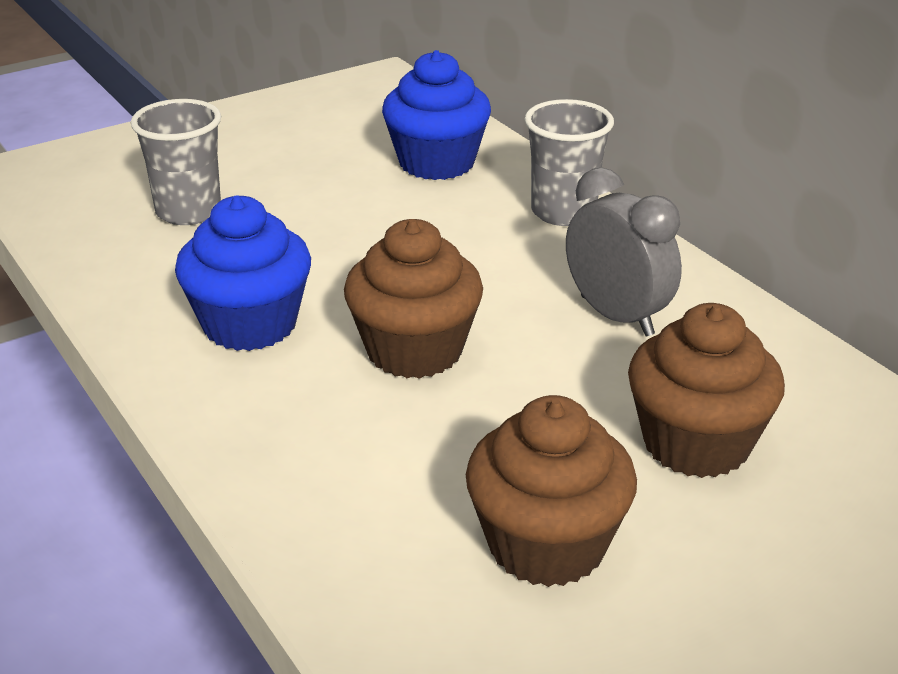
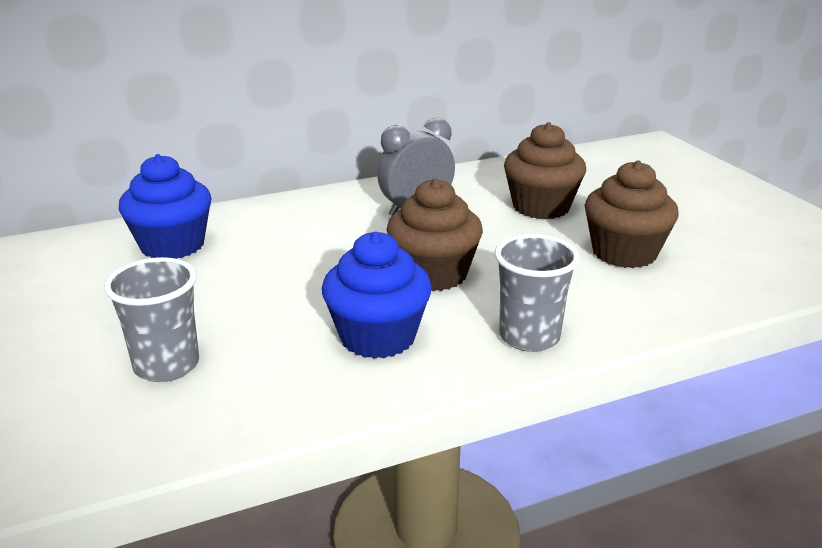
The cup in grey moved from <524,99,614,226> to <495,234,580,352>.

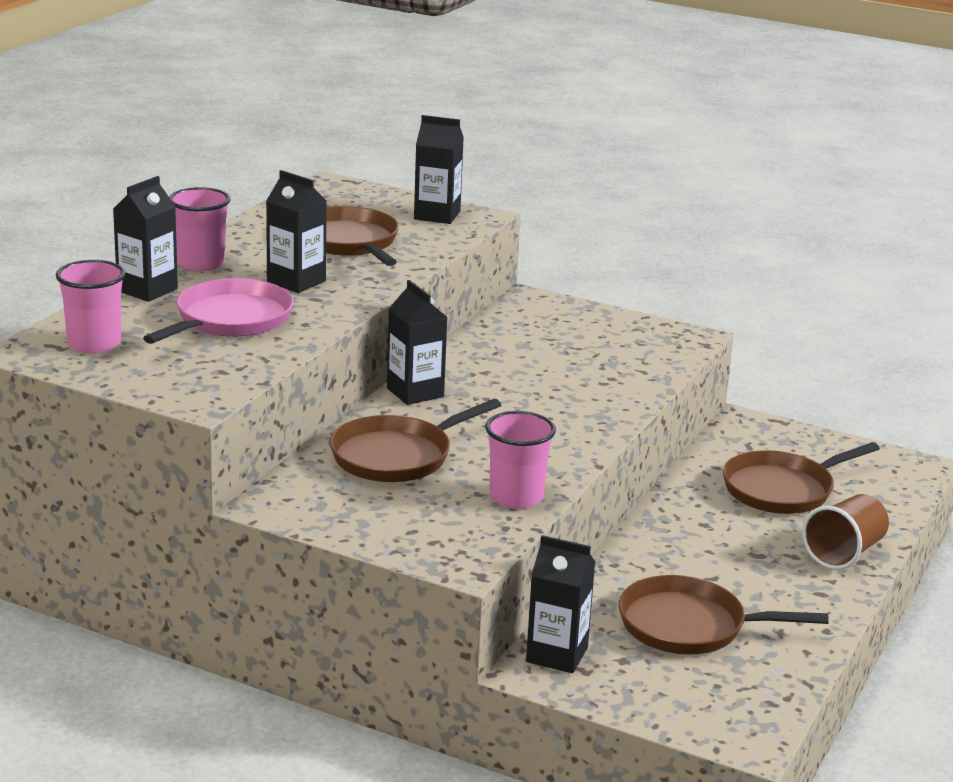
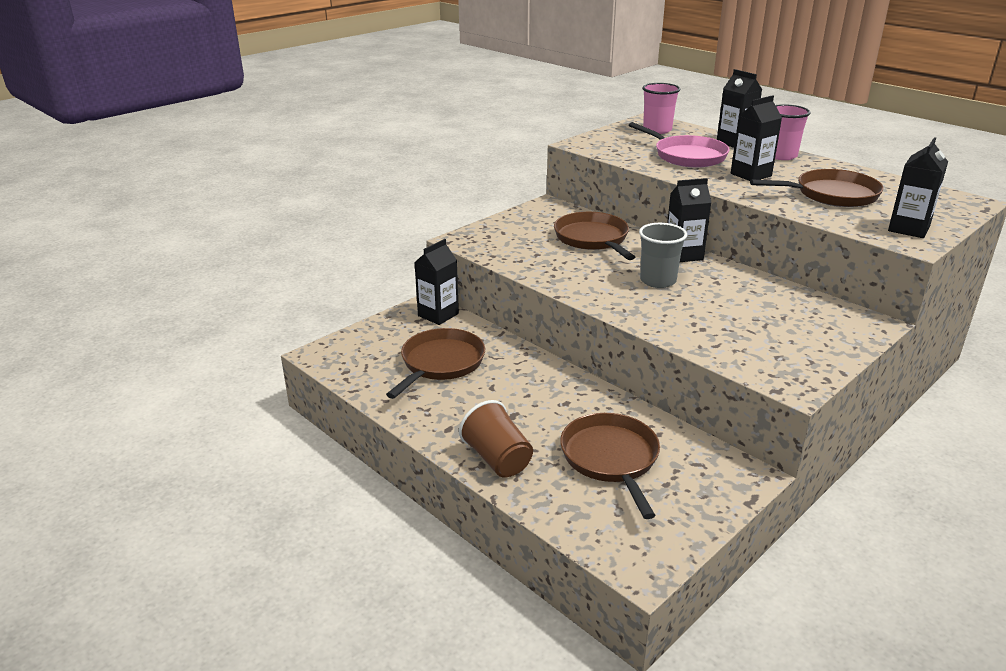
The cup in pink at <485,411,556,509> disappeared.
The cup in grey at <639,223,687,288> appeared.

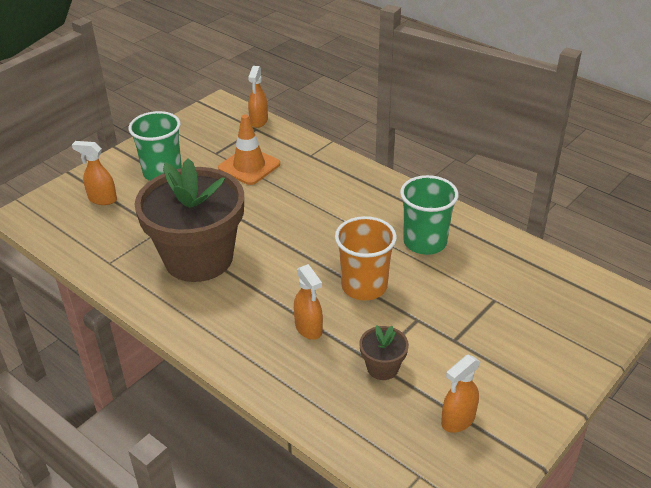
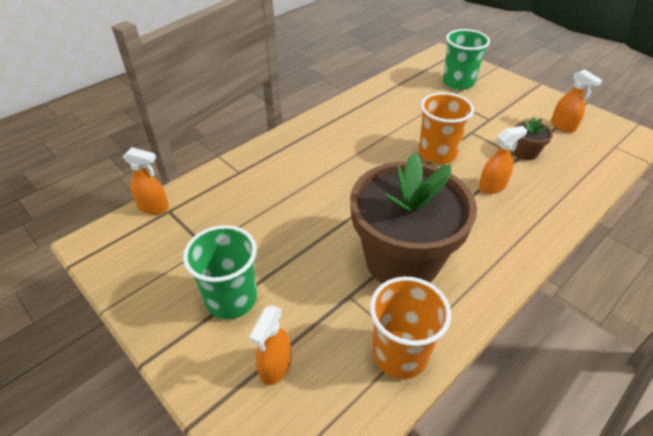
The traffic cone in orange at <218,114,280,185> disappeared.
The cup in green moved from <400,175,459,255> to <443,29,490,90>.
The cup in orange at <370,276,451,379> appeared.

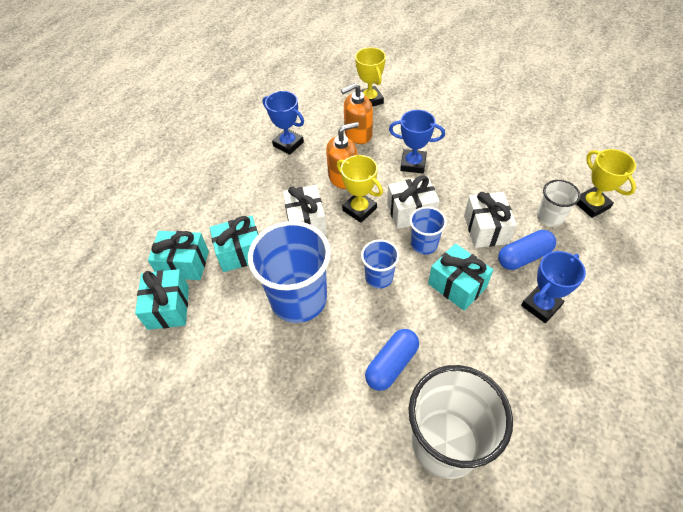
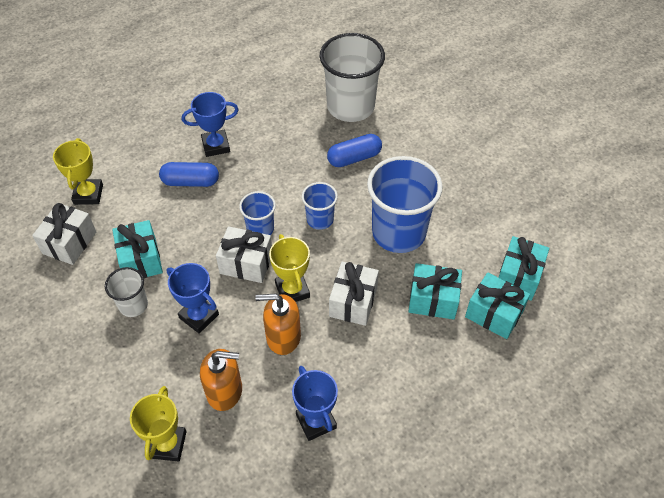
The gift in turquoise moved from <428,243,493,311> to <112,220,163,278>.
The gift in white moved from <464,192,517,248> to <32,203,96,265>.
The cup in white moved from <537,180,580,227> to <105,267,148,317>.

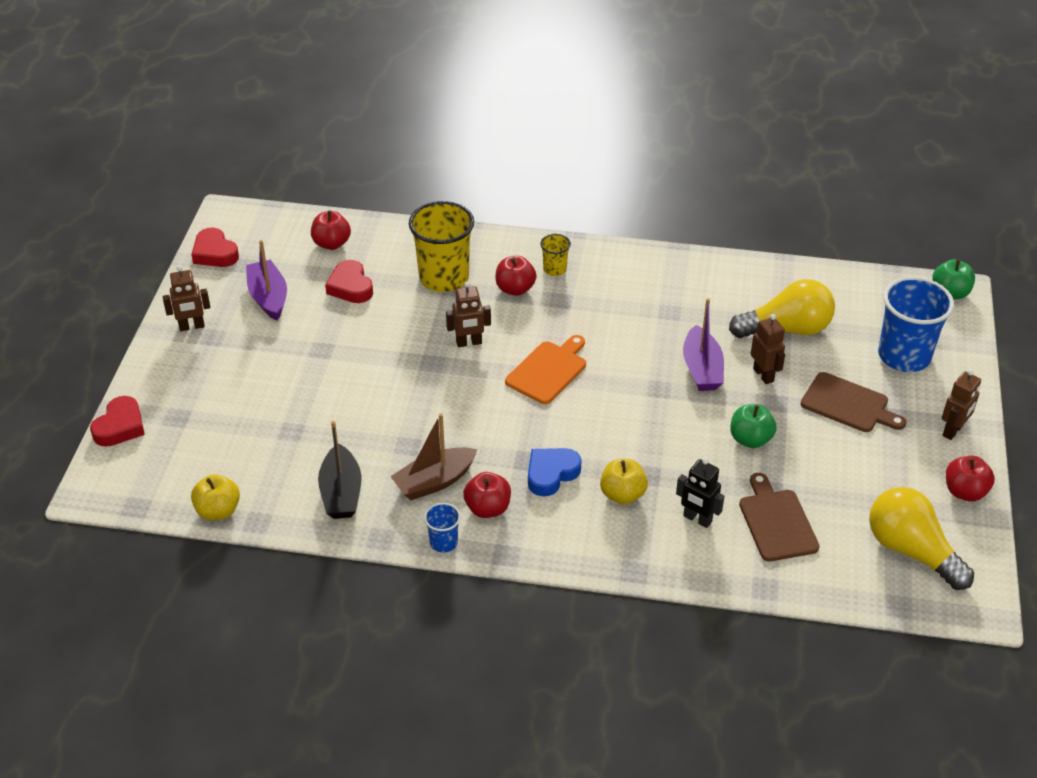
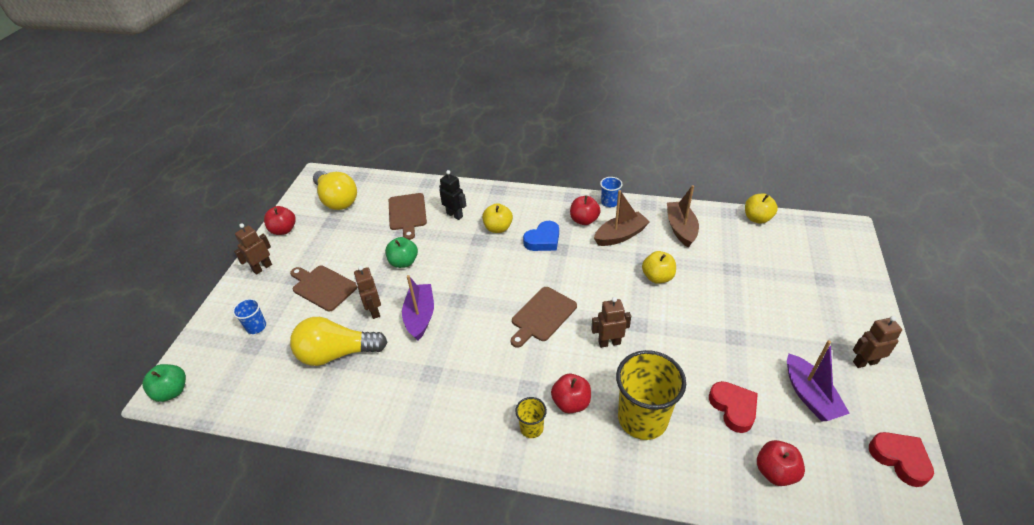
The heart in red at <90,396,145,447> disappeared.
The boat in black at <318,421,361,519> became the boat in brown at <667,185,699,248>.
The cutting board in orange at <505,335,586,404> became the cutting board in brown at <511,287,577,348>.
The cup in blue at <878,277,954,372> changed to 0.47 times the size.
The apple in yellow at <642,251,676,284> appeared.

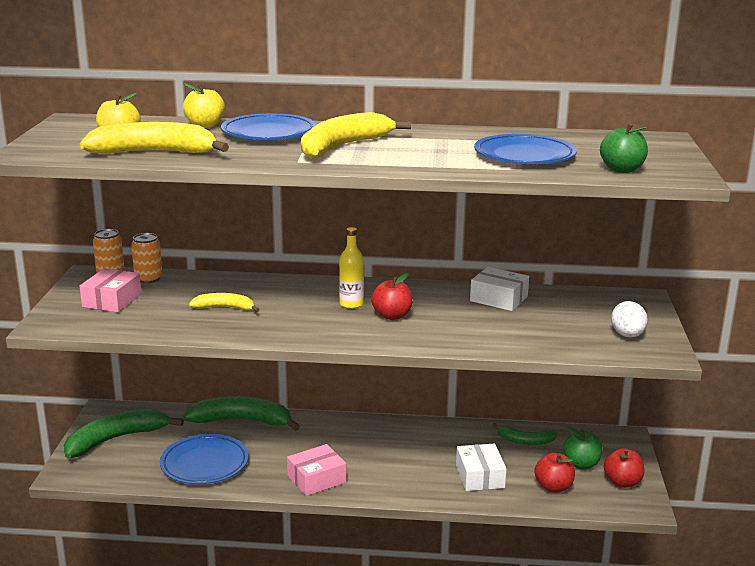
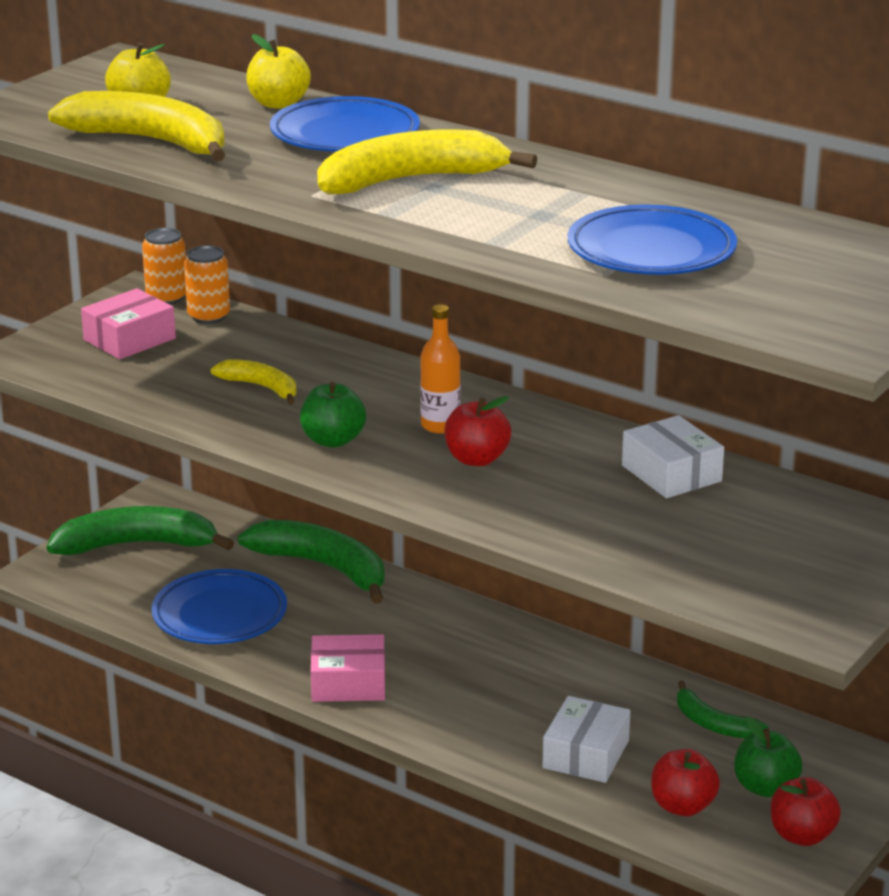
The bottle in yellow at <339,227,364,309> became the bottle in orange at <420,304,461,434>.
The apple in green moved from <600,123,648,173> to <300,382,366,448>.
The egg in white at <611,301,648,337> disappeared.

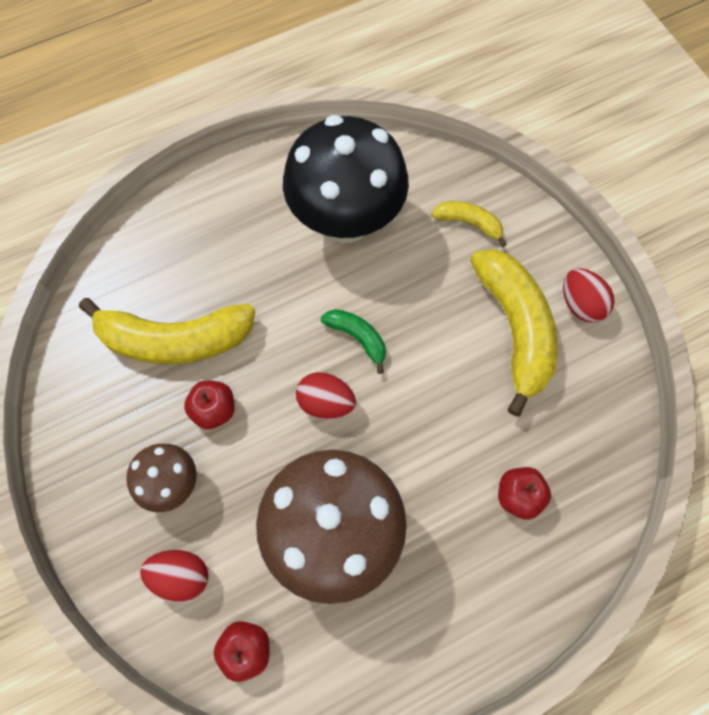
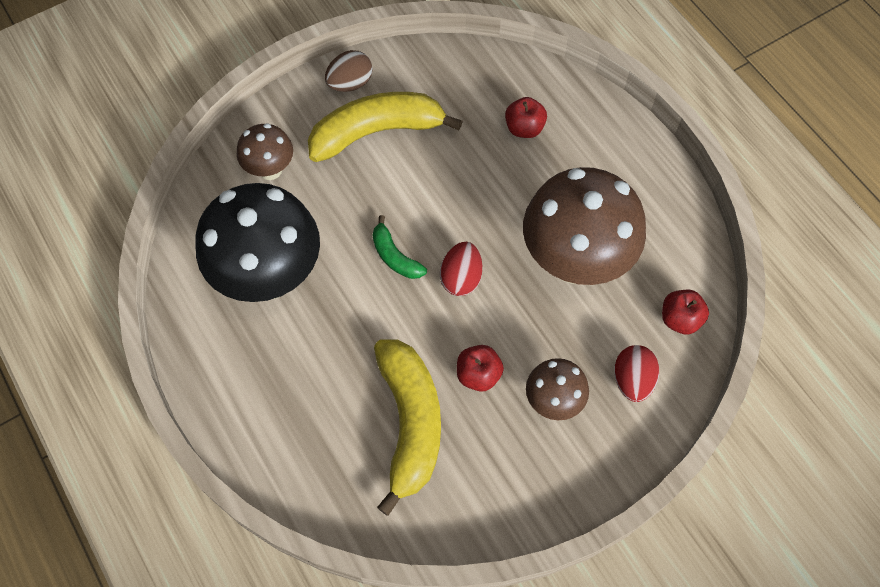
The banana in green at <321,309,386,374> turned 75 degrees counterclockwise.
The banana in yellow at <432,201,507,247> was replaced by the mushroom in brown at <237,123,293,180>.
The egg in red at <563,268,614,323> became the egg in brown at <325,50,372,92>.

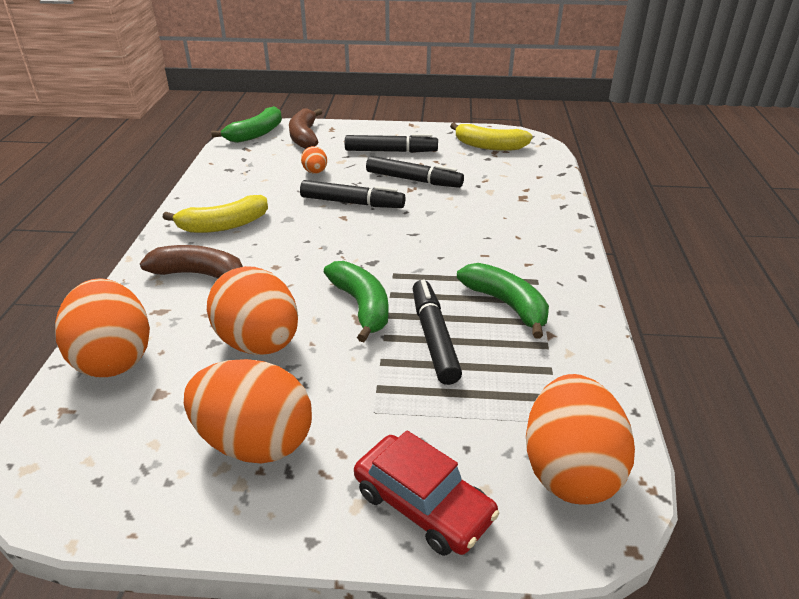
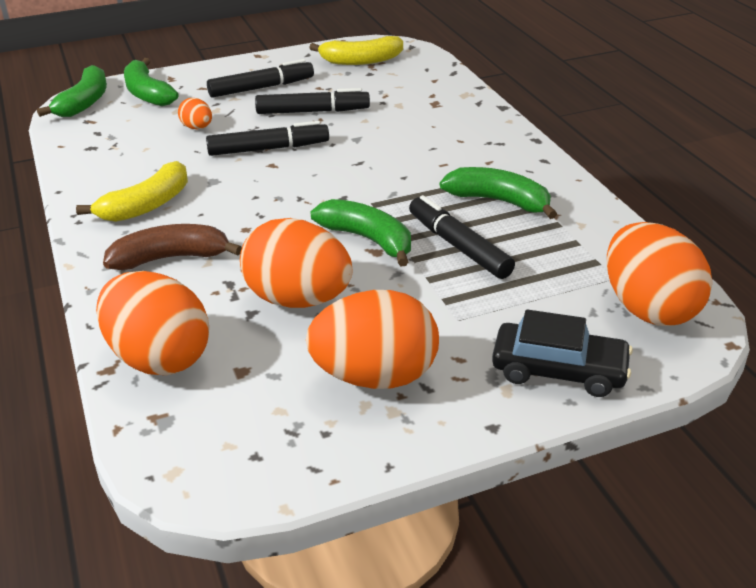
The banana in brown at <289,109,322,149> became the banana in green at <124,58,178,106>.
The car in red at <354,430,499,556> became the car in black at <492,310,633,397>.

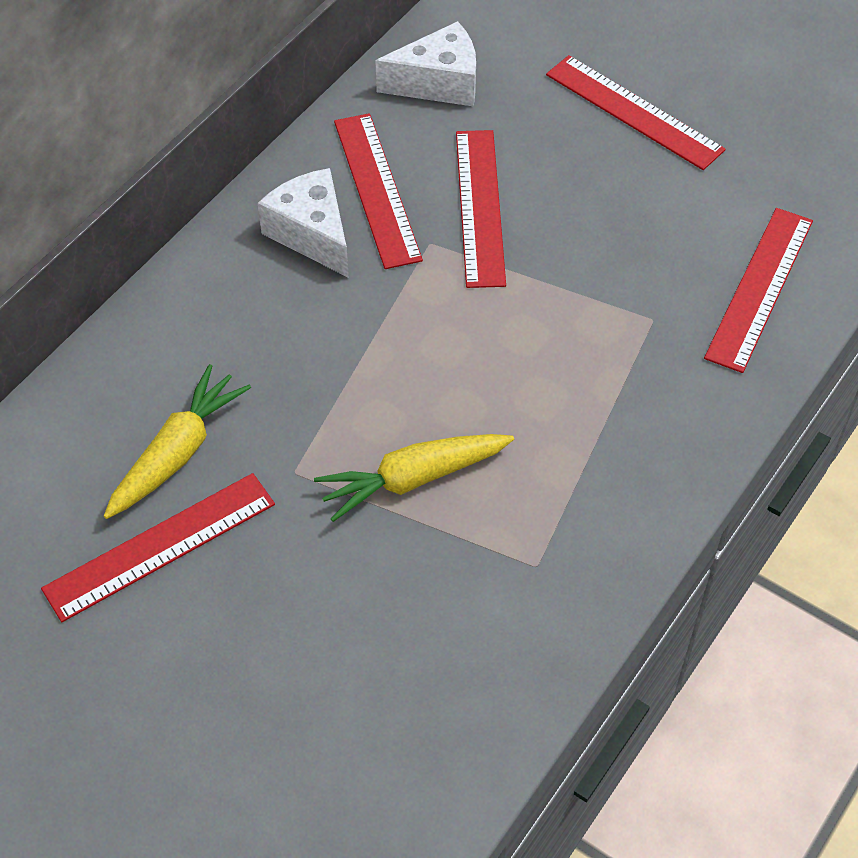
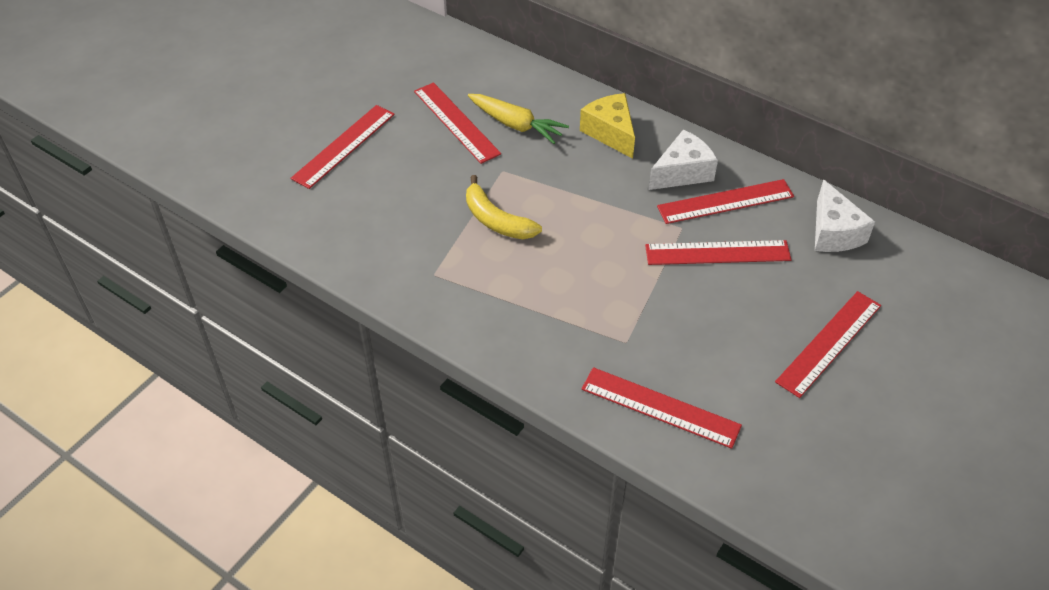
The carrot in yellow at <314,434,514,522> was replaced by the banana in yellow at <466,175,542,239>.
The ruler in red at <291,105,395,189> appeared.
The cheese in yellow at <580,93,635,159> appeared.

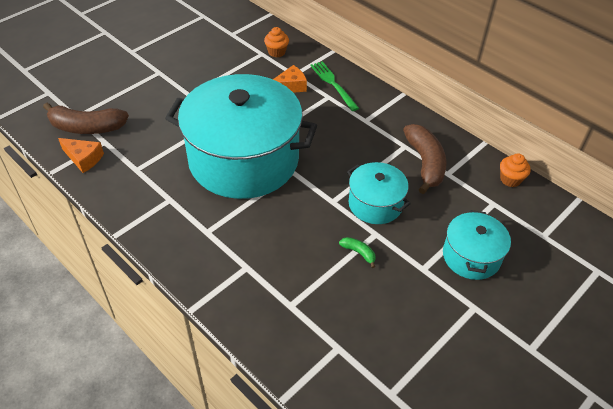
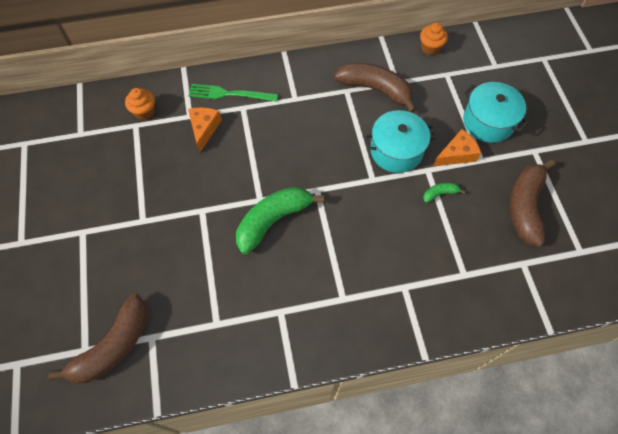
The cheese in orange moved from <58,138,104,173> to <433,129,481,166>.
The pot in turquoise at <165,74,317,199> was replaced by the banana in green at <236,187,324,254>.
The banana in brown at <510,160,555,247> appeared.

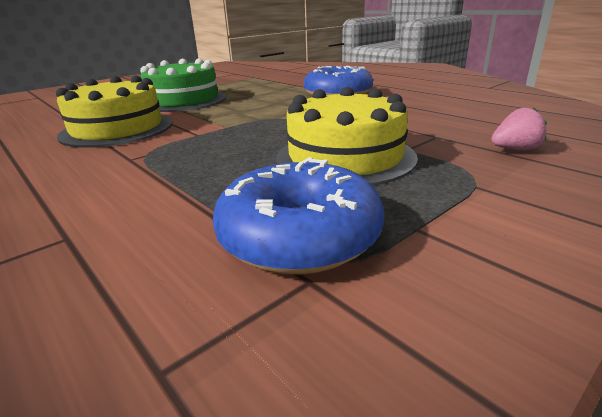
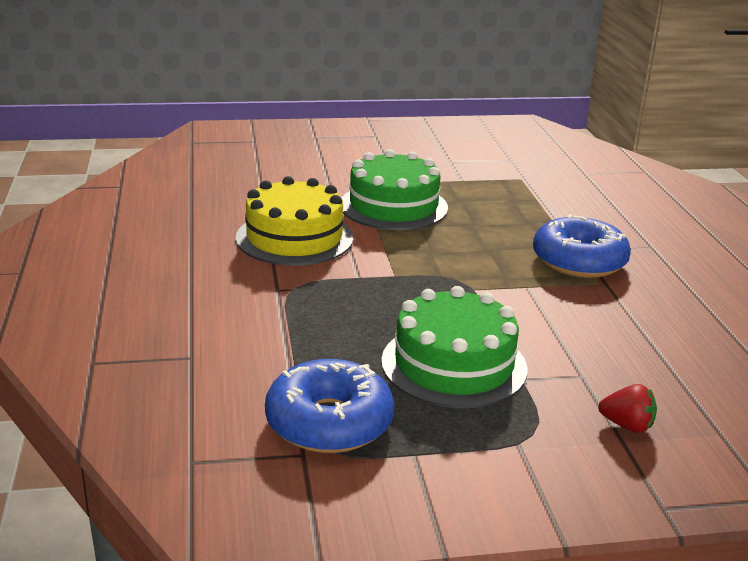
The cake in yellow at <276,87,418,186> became the cake in green at <381,286,528,408>.
The strawberry in pink at <491,108,547,151> became the strawberry in red at <599,384,657,433>.

